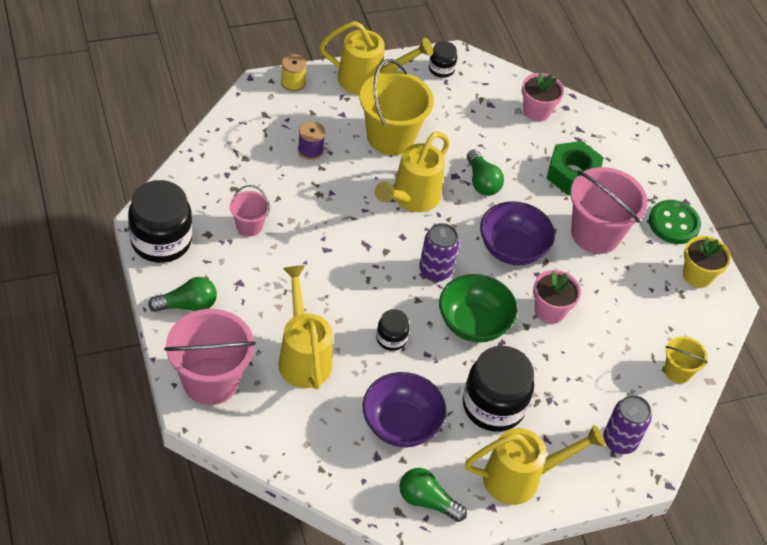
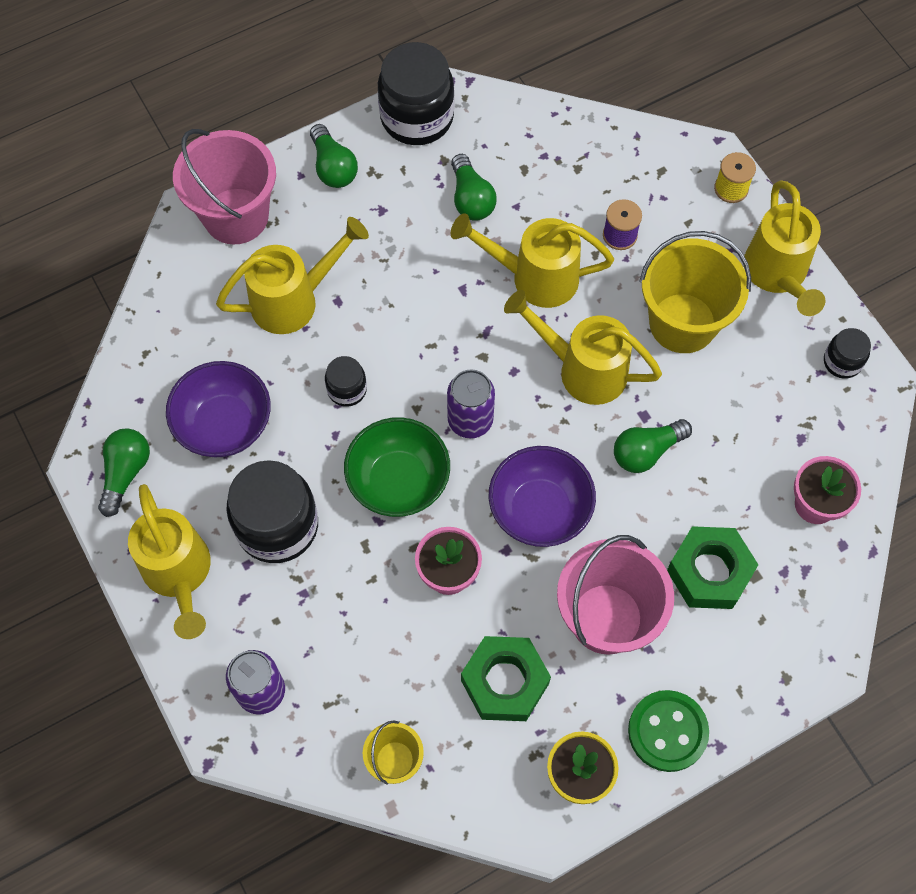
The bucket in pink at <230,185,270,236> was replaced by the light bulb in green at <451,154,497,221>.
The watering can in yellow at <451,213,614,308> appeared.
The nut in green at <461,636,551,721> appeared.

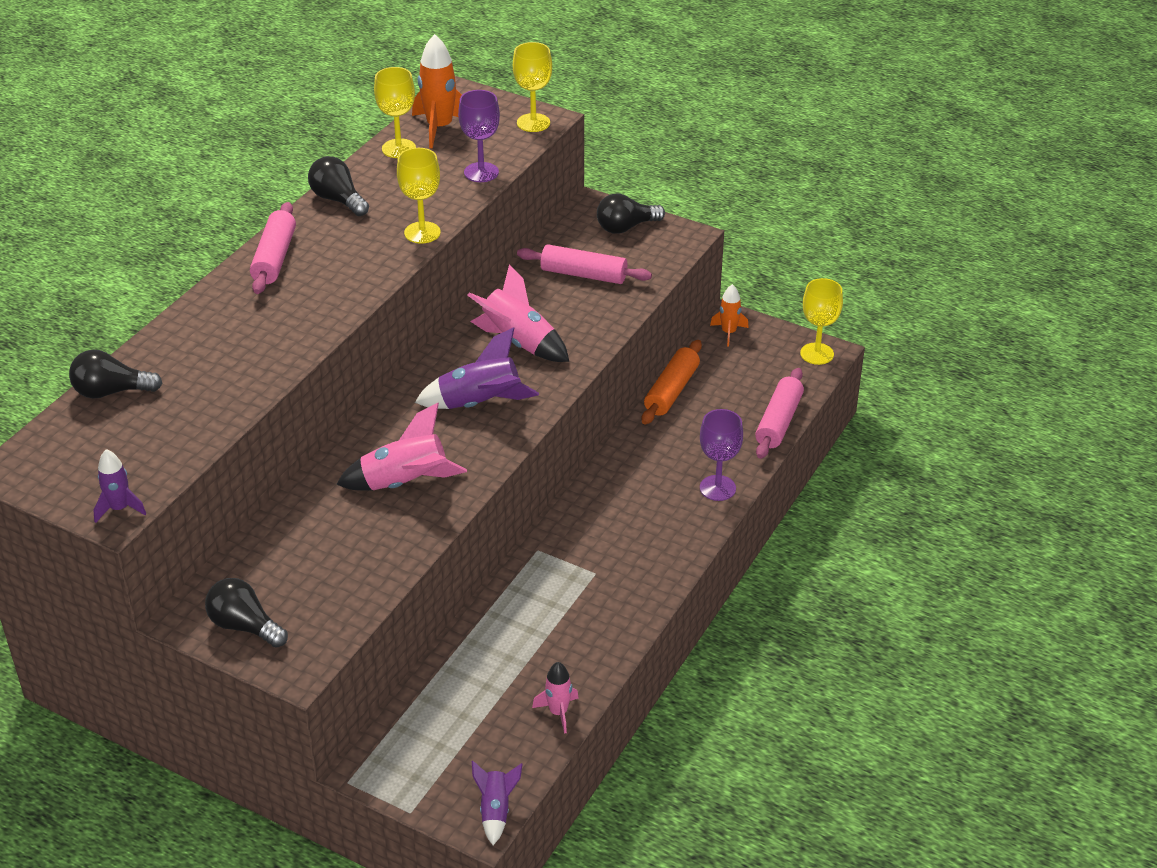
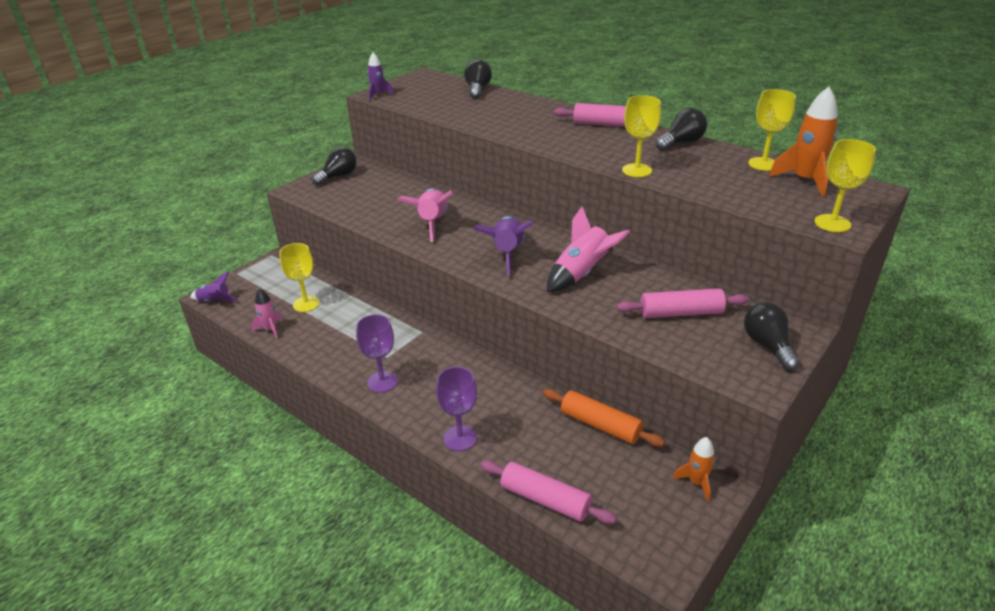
The goblet in purple moved from <458,90,500,182> to <356,314,398,393>.
The rolling pin in pink at <517,244,652,284> turned 60 degrees clockwise.
The goblet in yellow moved from <800,278,843,365> to <279,243,320,312>.

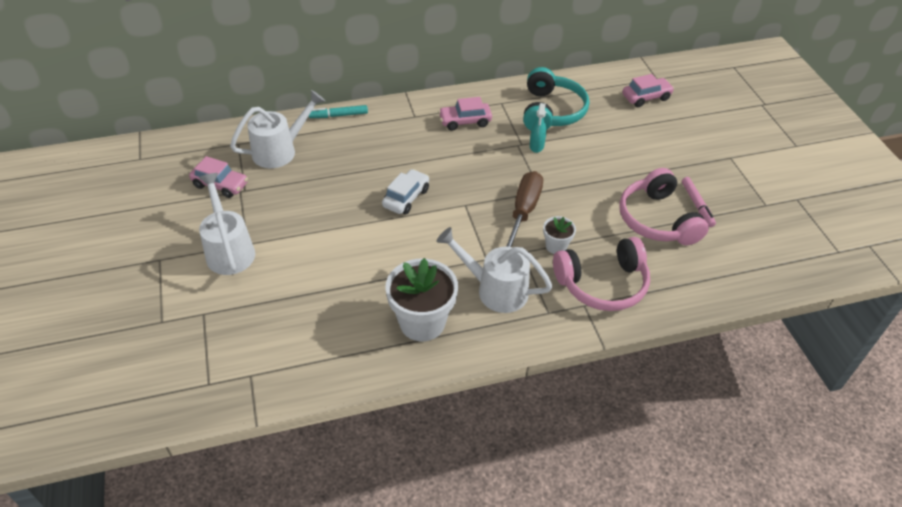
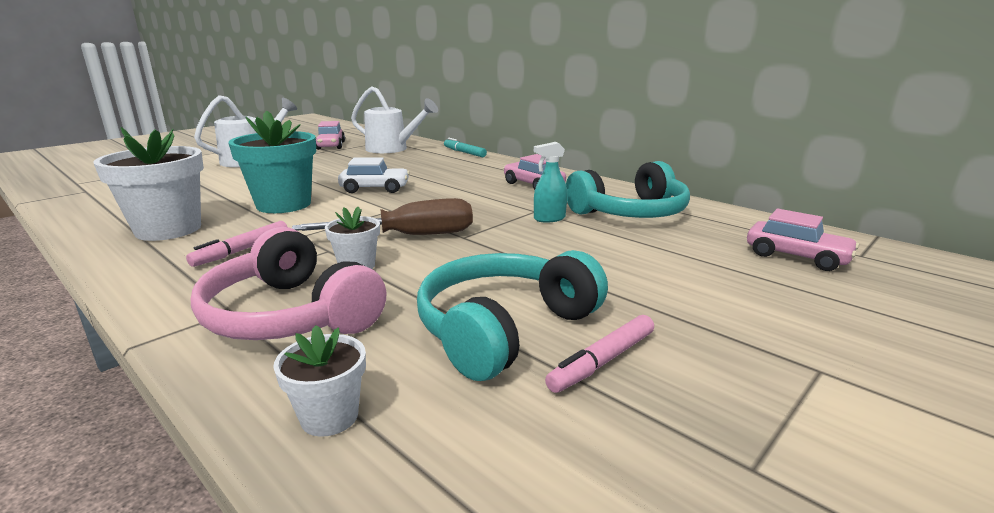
The watering can in white at <436,227,553,313> was replaced by the marker in pink at <186,221,287,267>.
The headphones in pink at <619,168,709,245> became the headphones in turquoise at <417,250,608,381>.
The flower pot in turquoise at <228,111,316,213> appeared.
The flower pot in white at <273,325,366,437> appeared.

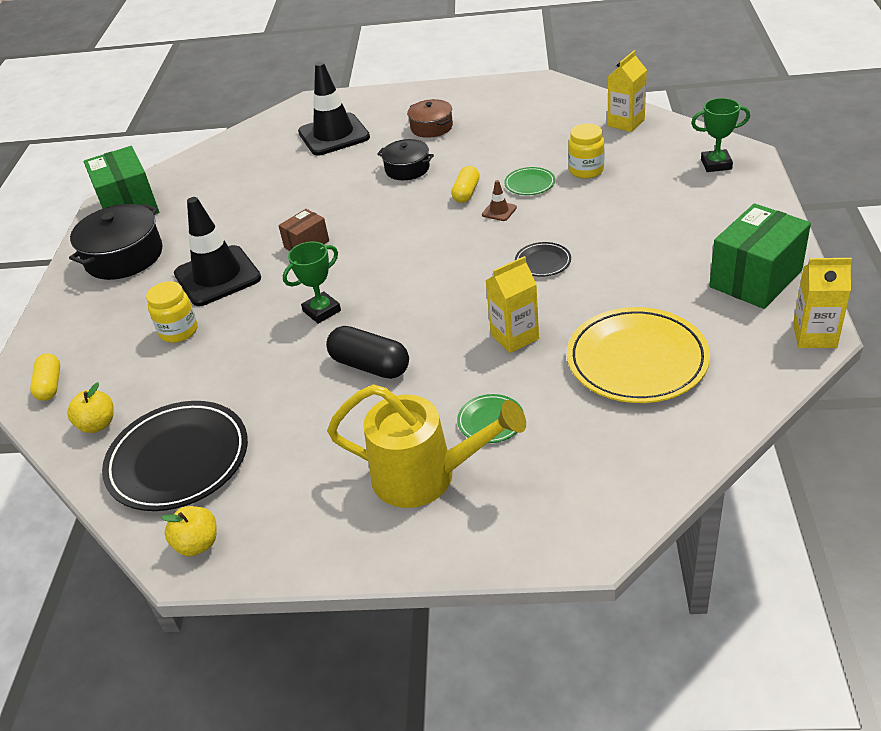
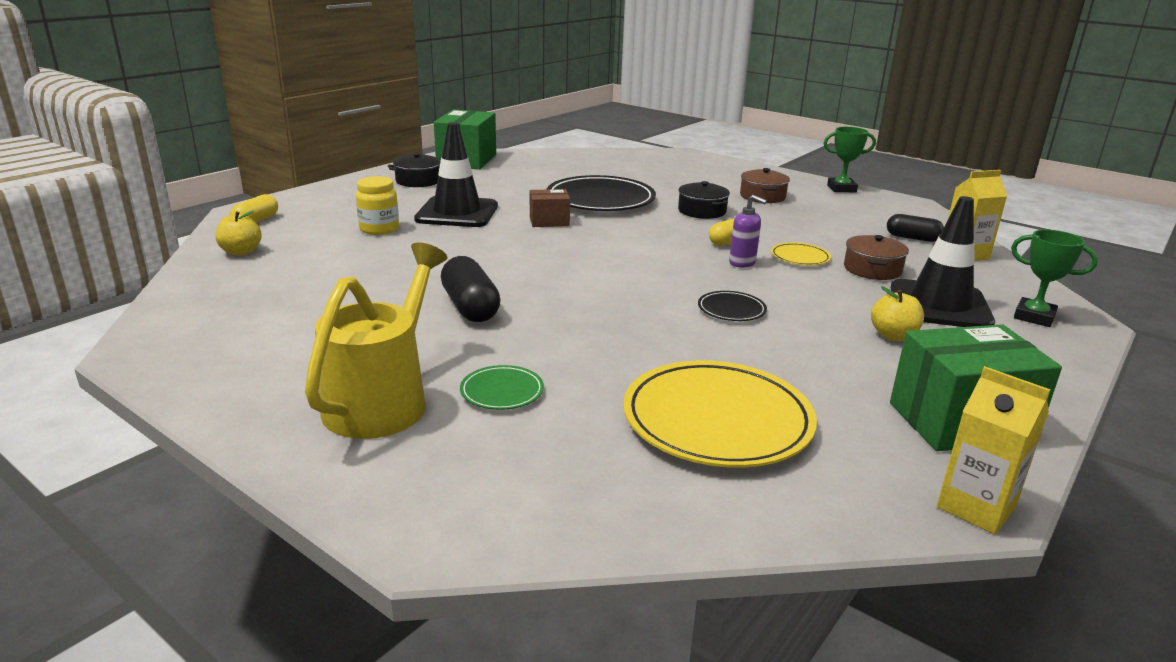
The pot in black at <69,204,163,280> changed to 0.61 times the size.
The plate in black moved from <102,401,248,511> to <547,175,656,211>.
The apple in yellow moved from <161,506,217,556> to <871,286,924,341>.
The trophy in green moved from <283,242,341,324> to <824,127,876,192>.
The traffic cone in black moved from <298,62,370,155> to <891,196,995,327>.
The watering can in yellow at <327,384,526,508> turned 120 degrees counterclockwise.
The traffic cone in brown at <482,180,517,221> was replaced by the soap dispenser in purple at <729,195,767,268>.
The carton in yellow at <485,256,539,353> disappeared.
The plate in green at <504,167,555,195> became the plate in yellow at <771,242,831,265>.
The jar in yellow at <568,124,605,179> was replaced by the pot in brown at <844,235,909,280>.
The capsule in black at <887,214,944,242> appeared.

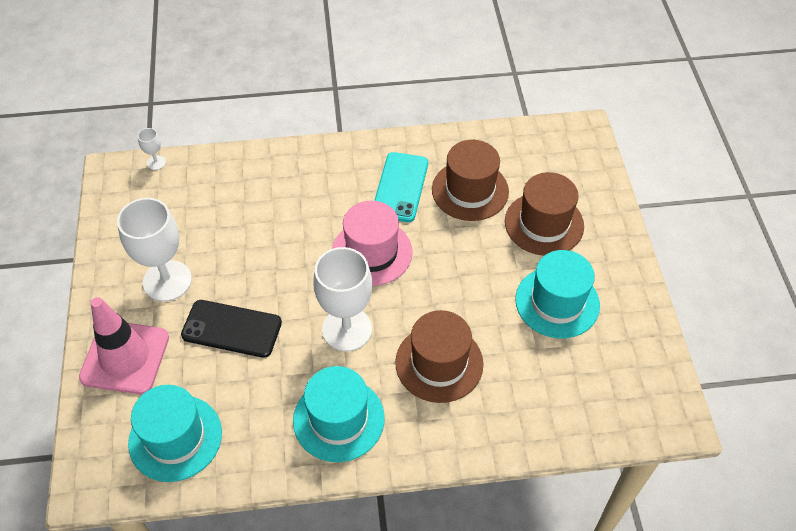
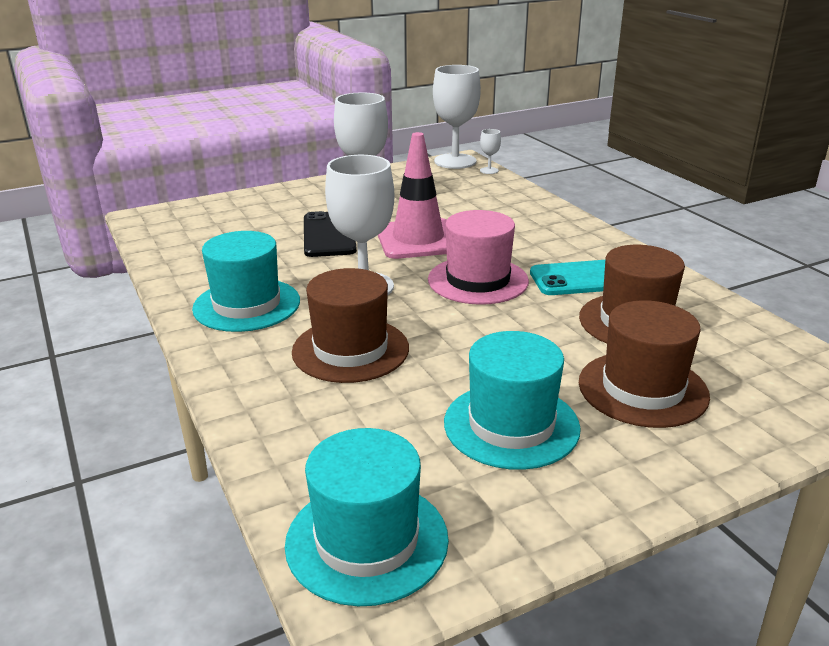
The traffic cone in pink moved from <79,297,169,394> to <378,132,447,259>.
The hat in turquoise moved from <128,385,222,482> to <285,428,449,606>.
The goblet in white at <433,65,481,169> appeared.

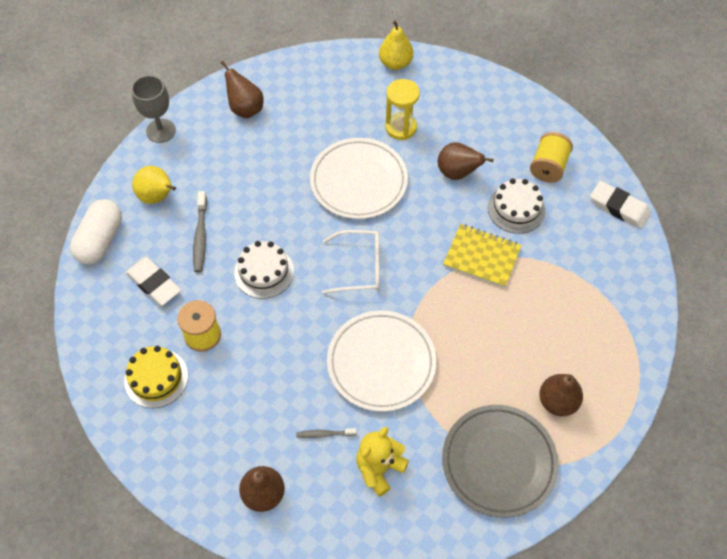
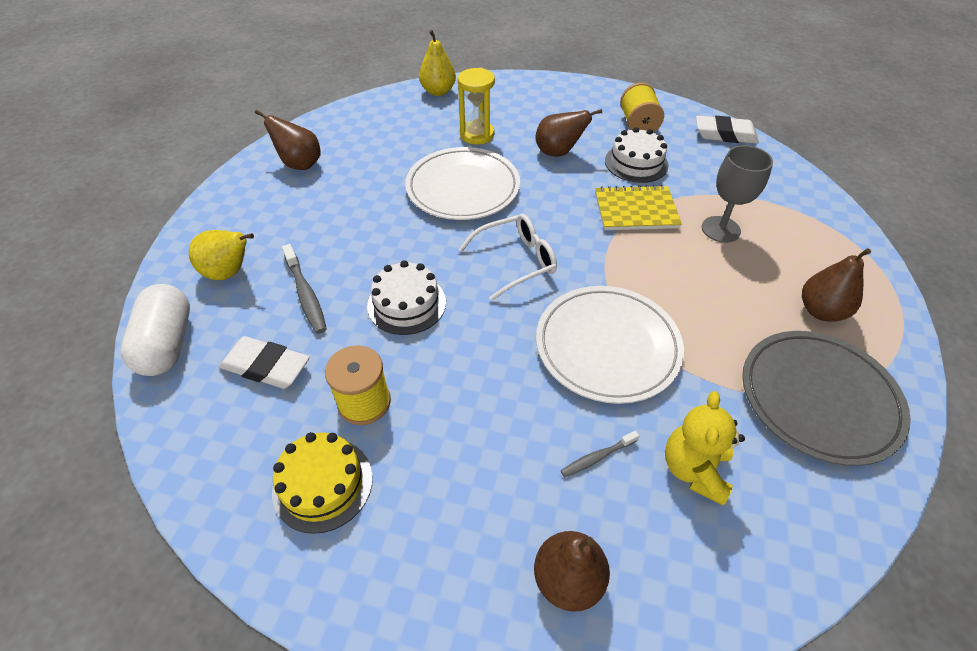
The goblet in grey moved from <131,75,176,143> to <702,145,773,243>.

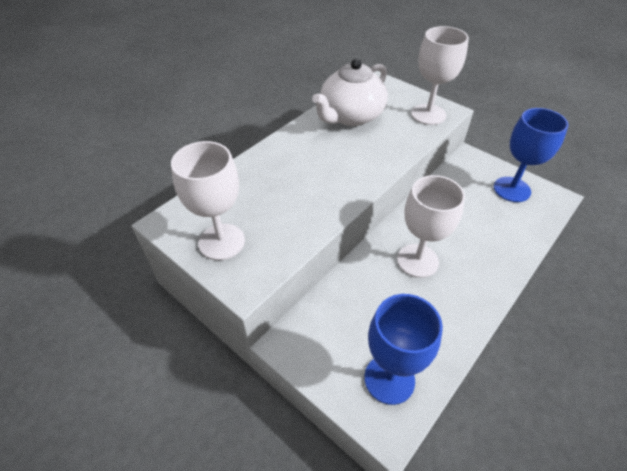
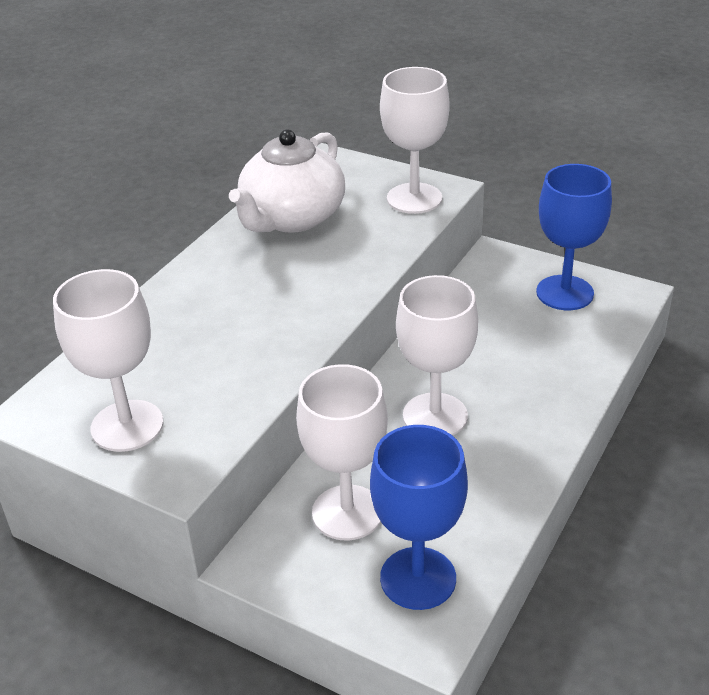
The goblet in white at <296,364,388,540> appeared.

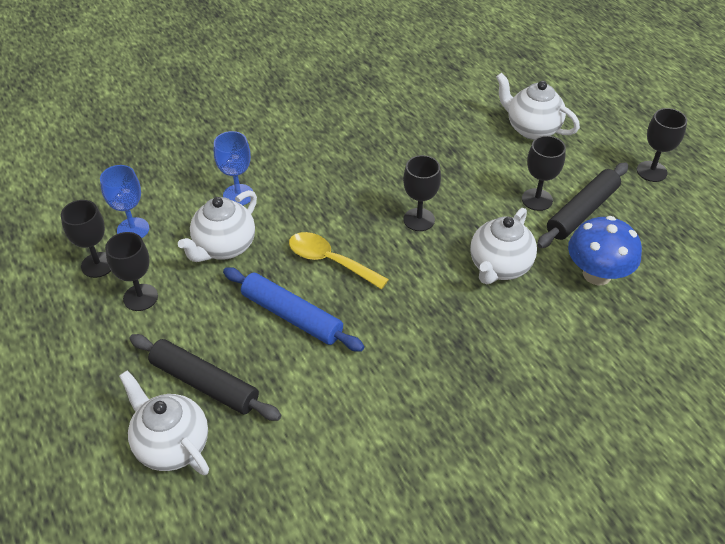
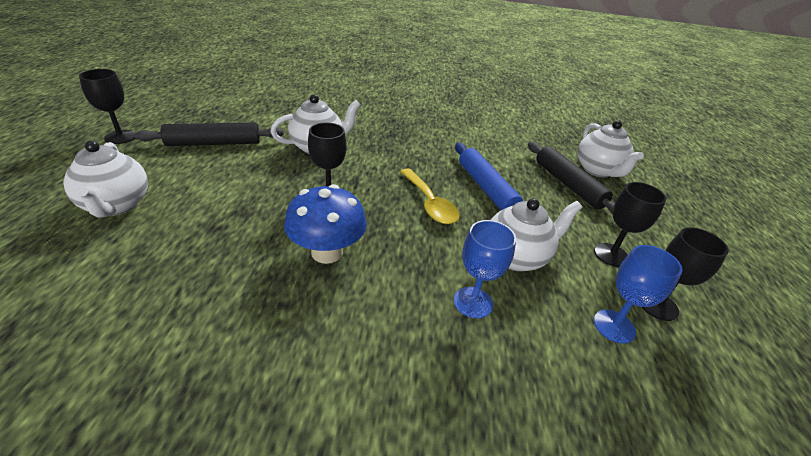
The goblet in black at <522,136,566,211> disappeared.
The mushroom in blue moved from <568,216,642,285> to <284,184,367,264>.

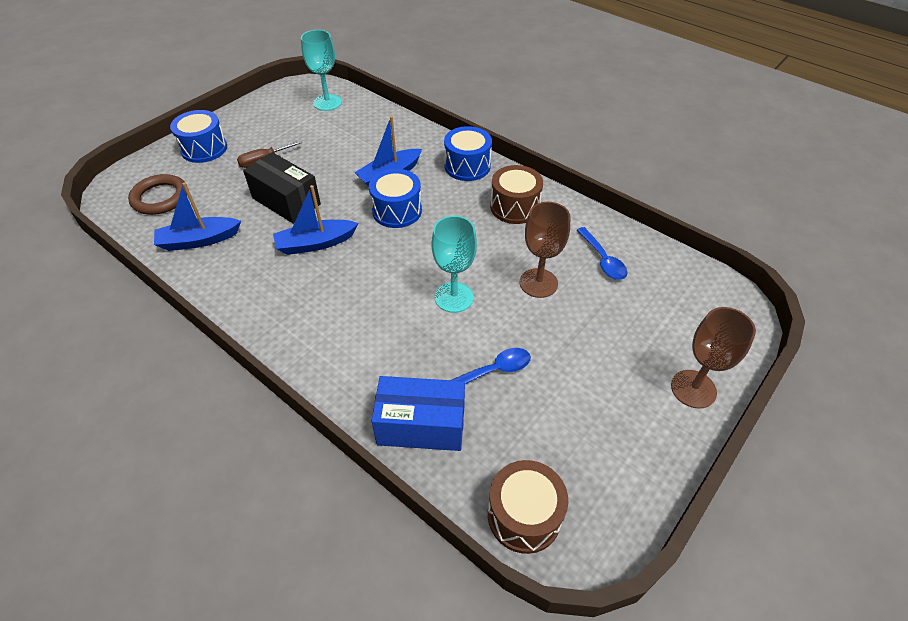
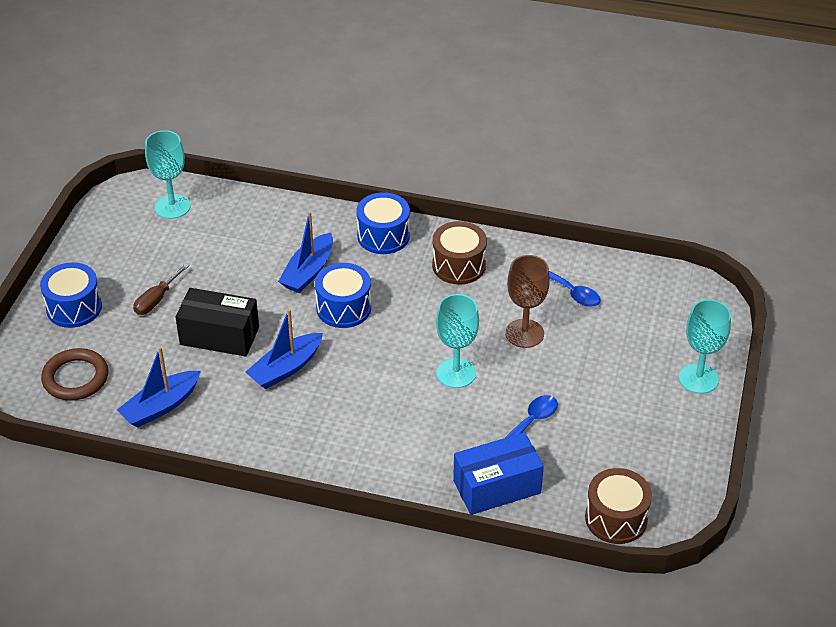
The goblet in brown at <671,307,756,409> became the goblet in turquoise at <679,299,731,394>.

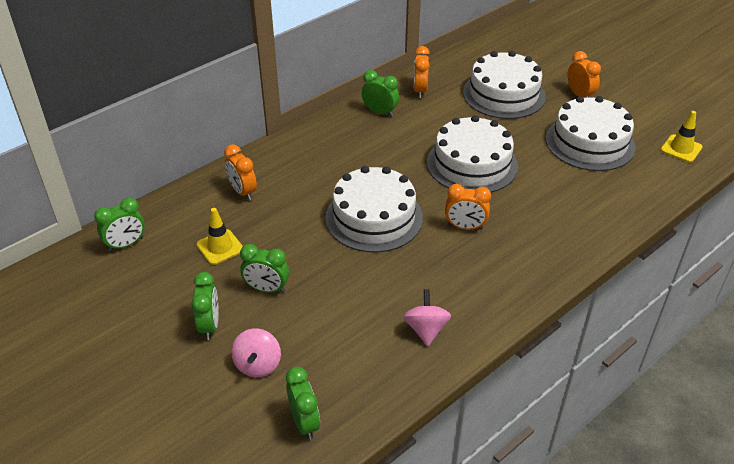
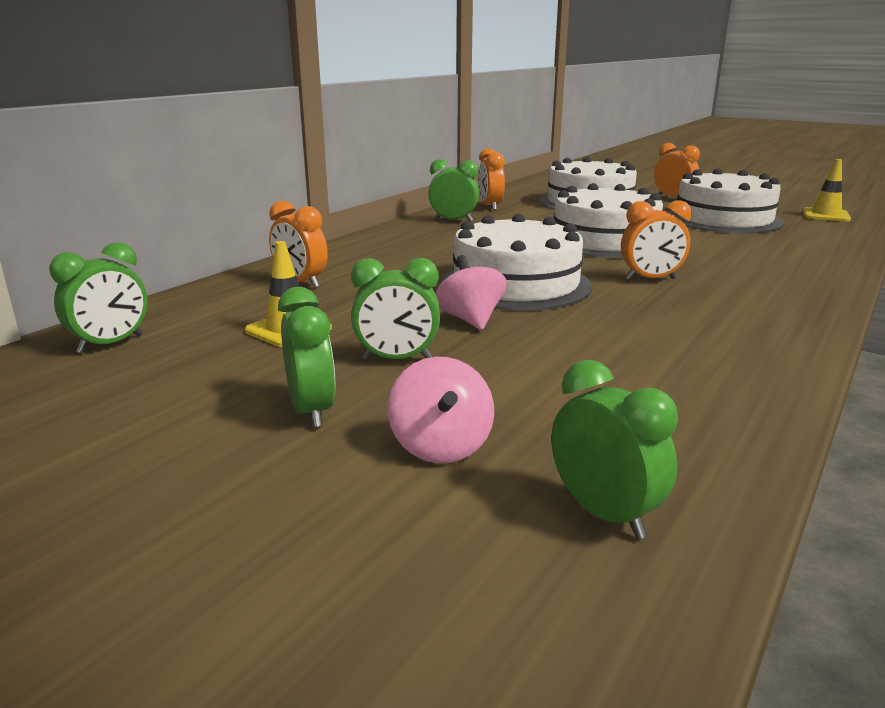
The spinning top in pink moved from <403,289,451,346> to <435,255,507,330>.

